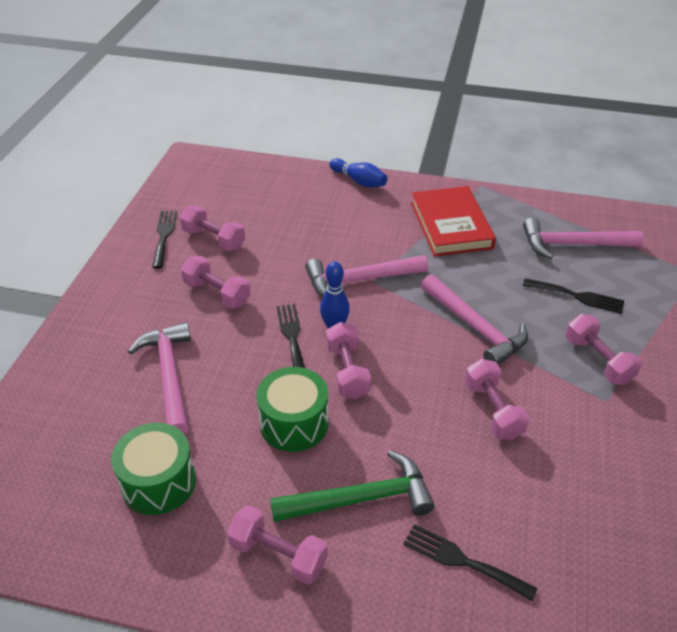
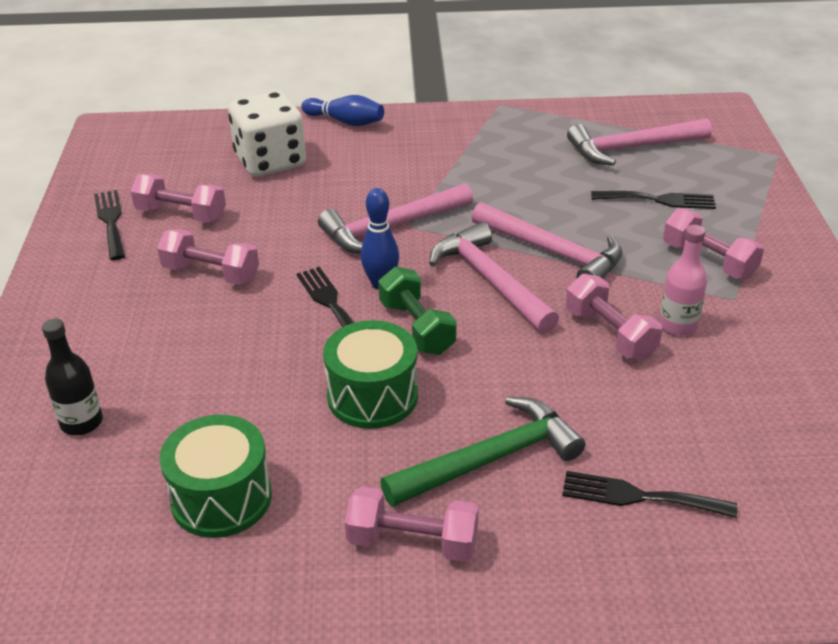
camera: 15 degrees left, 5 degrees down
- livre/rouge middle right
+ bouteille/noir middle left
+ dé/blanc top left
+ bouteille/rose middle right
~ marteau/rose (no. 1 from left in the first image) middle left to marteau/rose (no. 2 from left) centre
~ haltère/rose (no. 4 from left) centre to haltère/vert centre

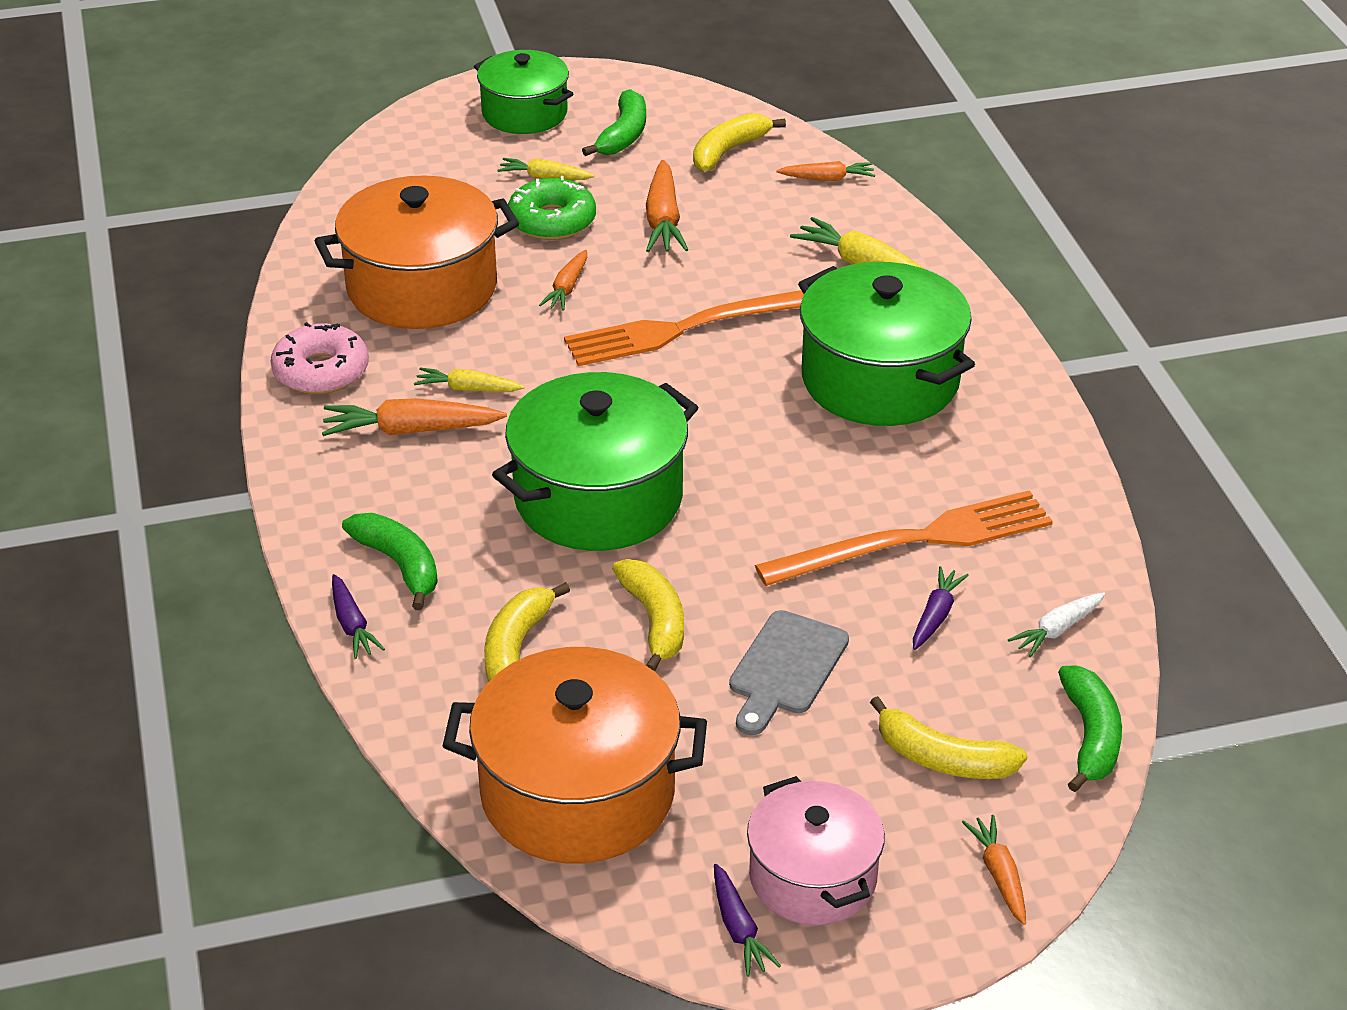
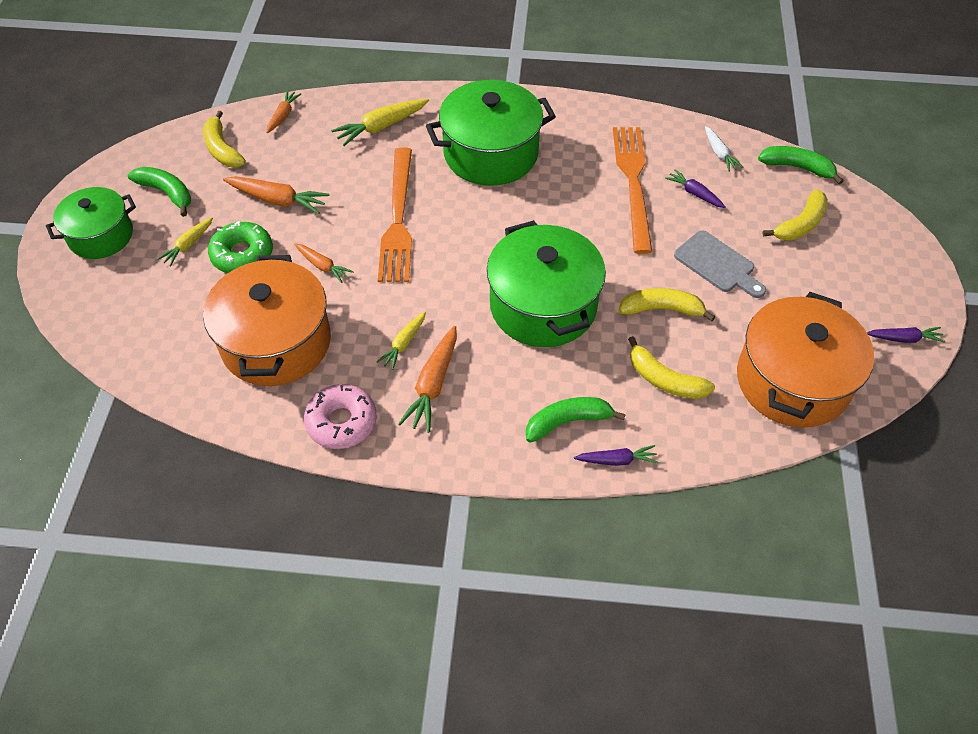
camera: 70 degrees left, 15 degrees up
- marmite/rose bottom centre
- carotte/orange (no. 5 from left) bottom right

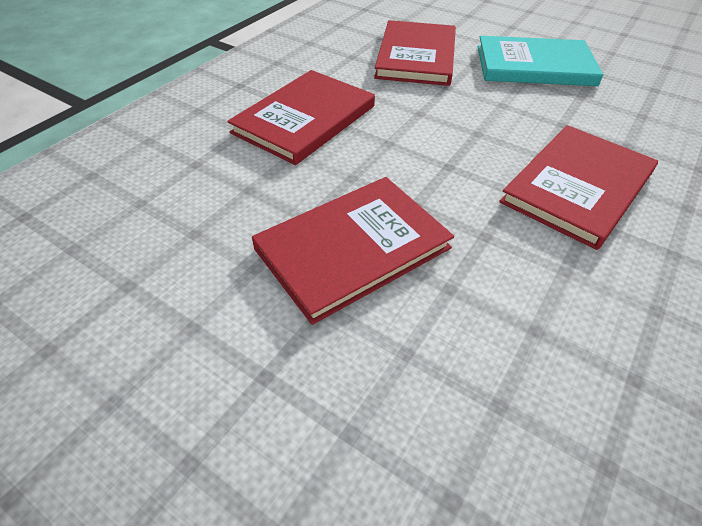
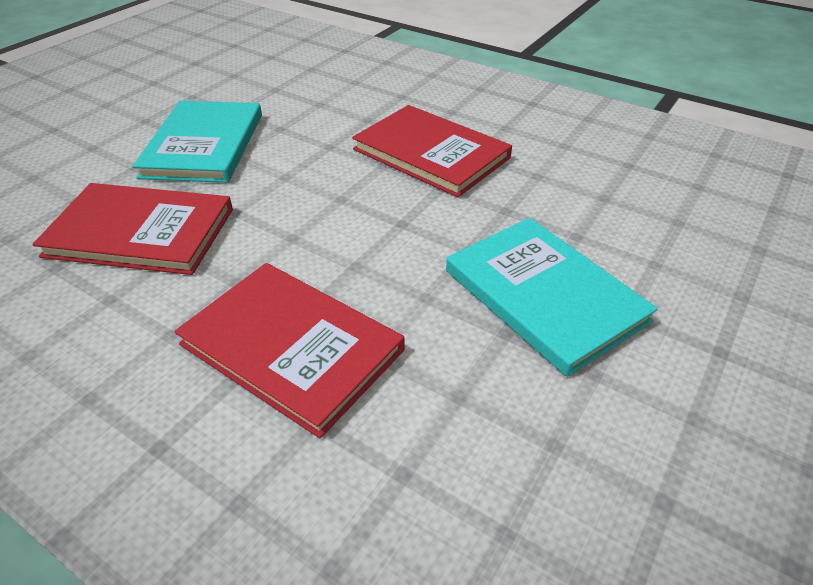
camera: 90 degrees left, 5 degrees down
~ livre/rouge (no. 2 from left) centre to livre/turquoise (no. 2 from left) middle right

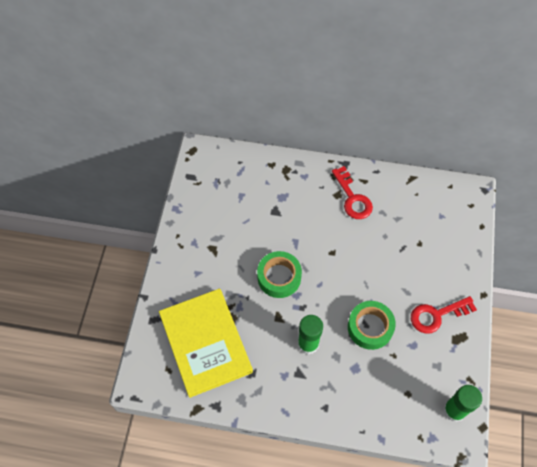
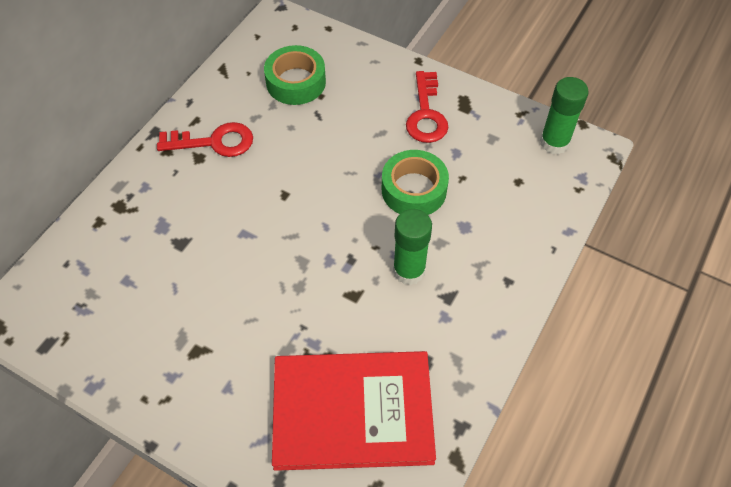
camera: 70 degrees left, 5 degrees down
~ ruban adhésif/vert (no. 1 from left) centre to top centre
~ livre/jaune bottom centre to livre/rouge bottom centre

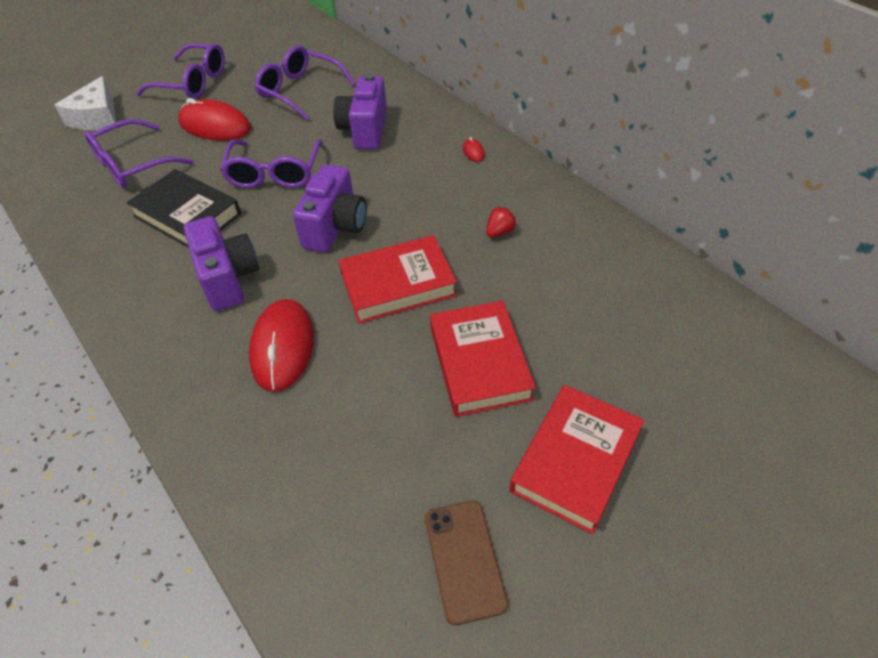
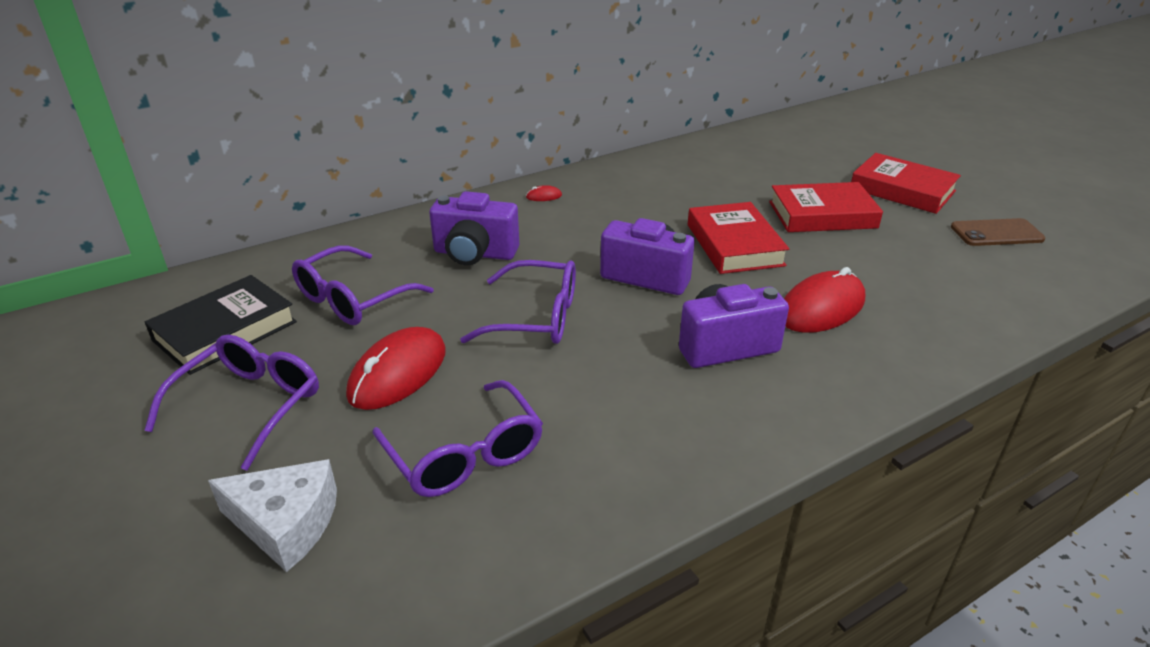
camera: 85 degrees left, 15 degrees down
- fraise/rouge centre
~ livre/noir top left to middle left
~ souris/rouge (no. 2 from left in the first image) middle left = middle right 45 degrees counterclockwise

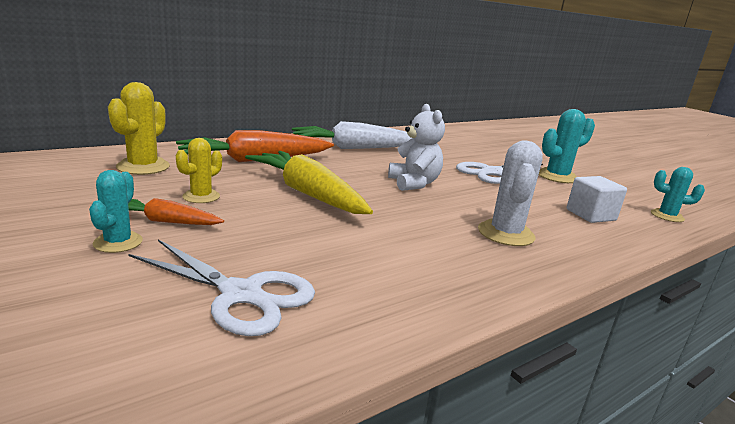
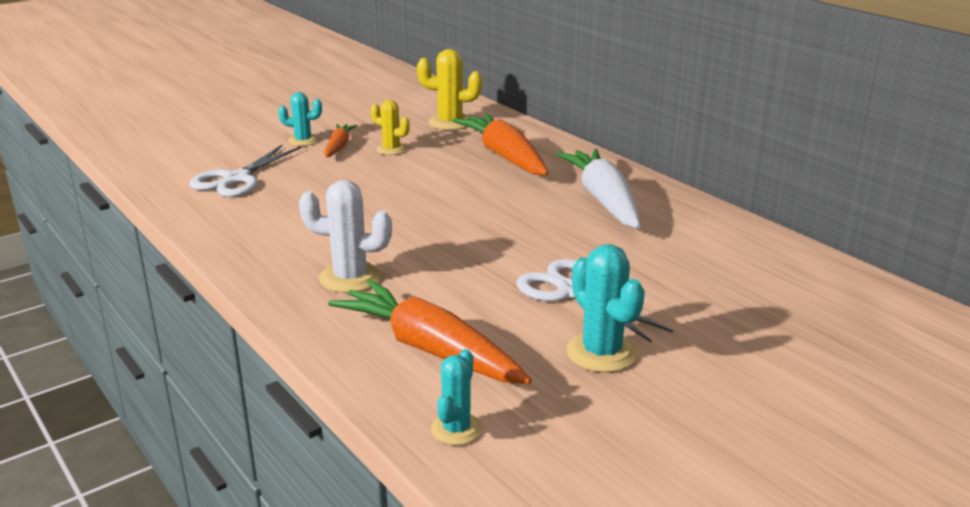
camera: 90 degrees right, 5 degrees up
- carotte/jaune centre
- ours en peluche/blanc centre
~ cube/blanc middle right to carotte/orange (no. 2 from left) centre

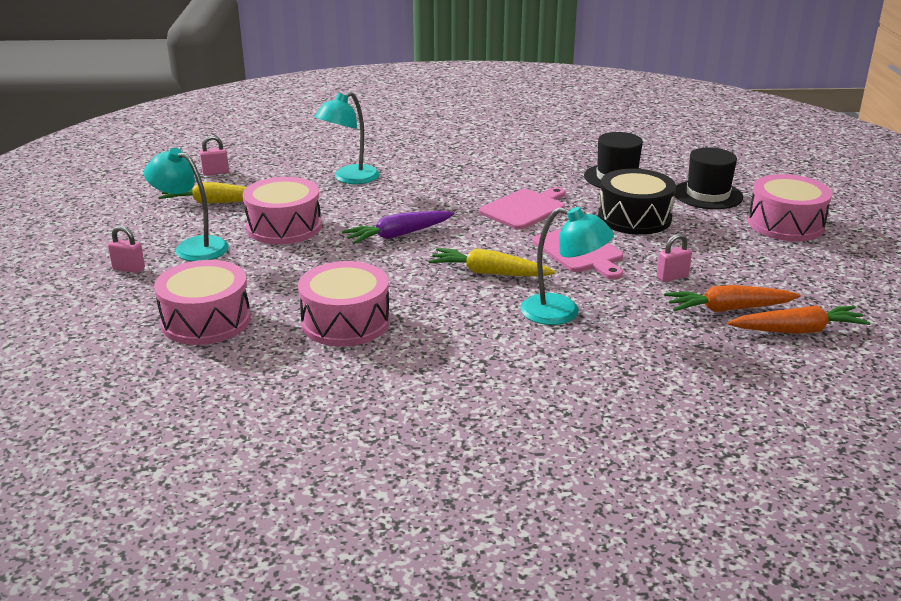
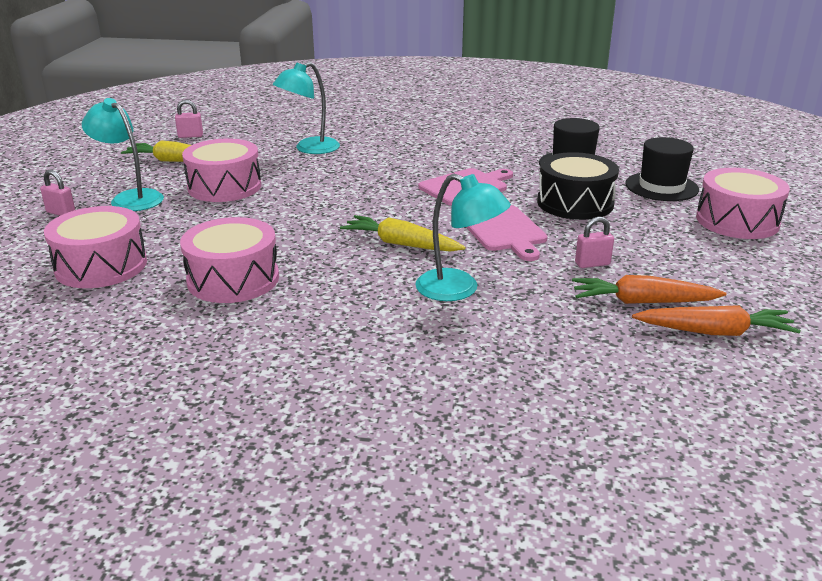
camera: 10 degrees right, 0 degrees up
- carotte/violet centre

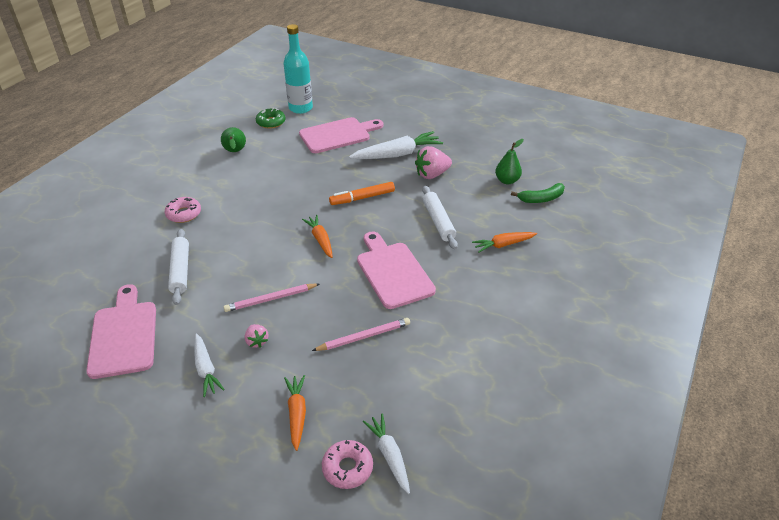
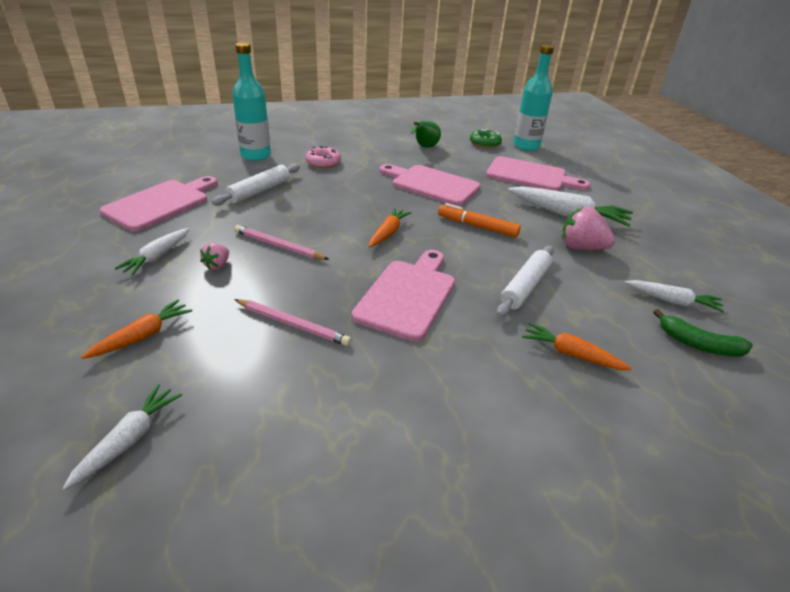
camera: 45 degrees right, 5 degrees down
- beignet/rose (no. 2 from left) bottom centre
+ bouteille/turquoise (no. 1 from left) top left
+ planche à découper/rose (no. 3 from left) top centre
~ poire/vert (no. 2 from left) top centre to carotte/blanc (no. 4 from left) middle right

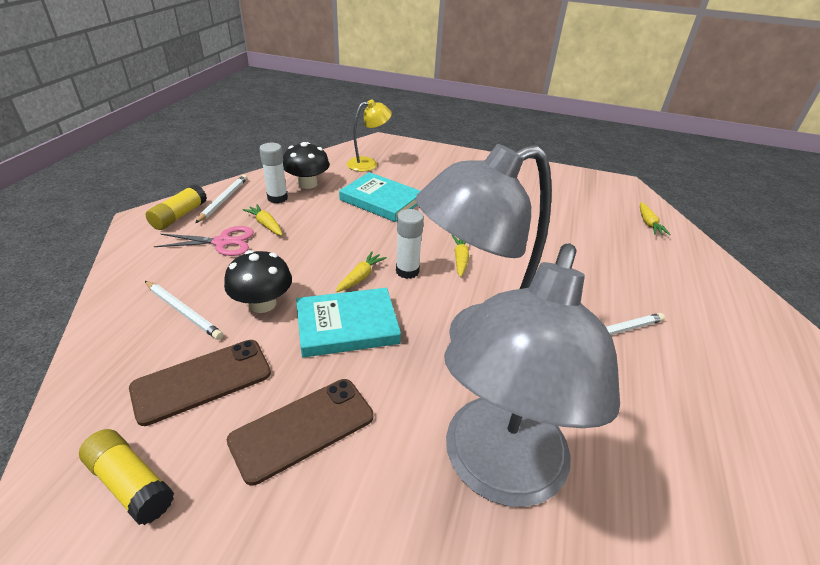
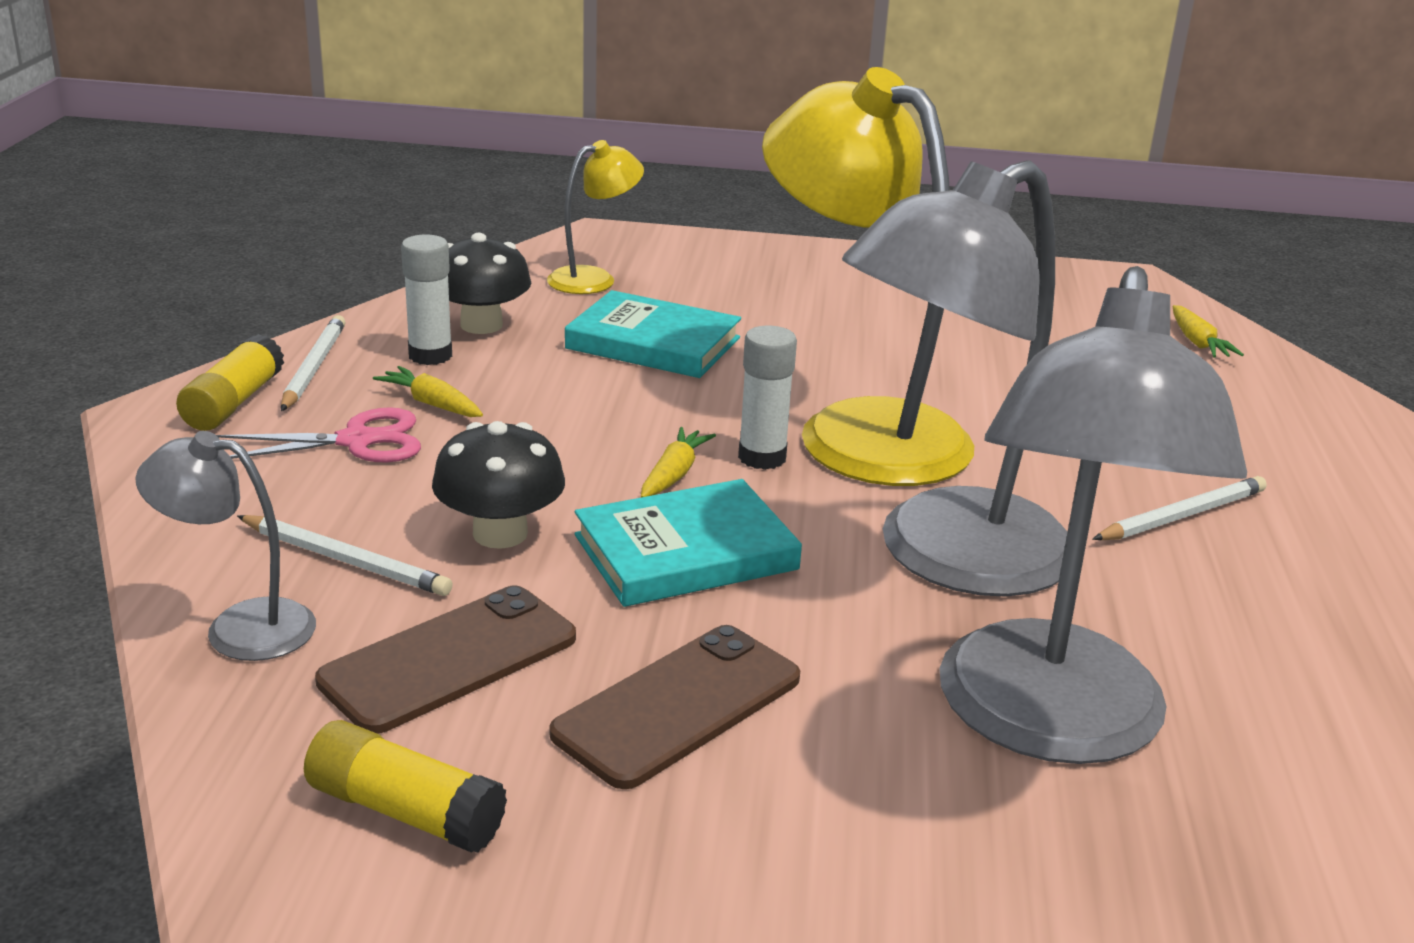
camera: 10 degrees left, 10 degrees down
+ lampe/gris (no. 1 from left) middle left
~ carotte/jaune (no. 3 from left) centre to lampe/jaune (no. 2 from left) top centre

